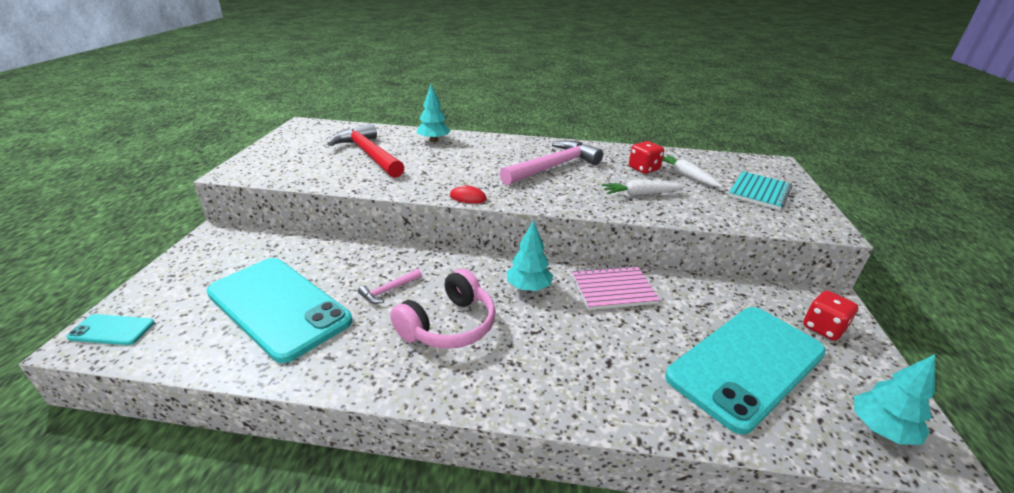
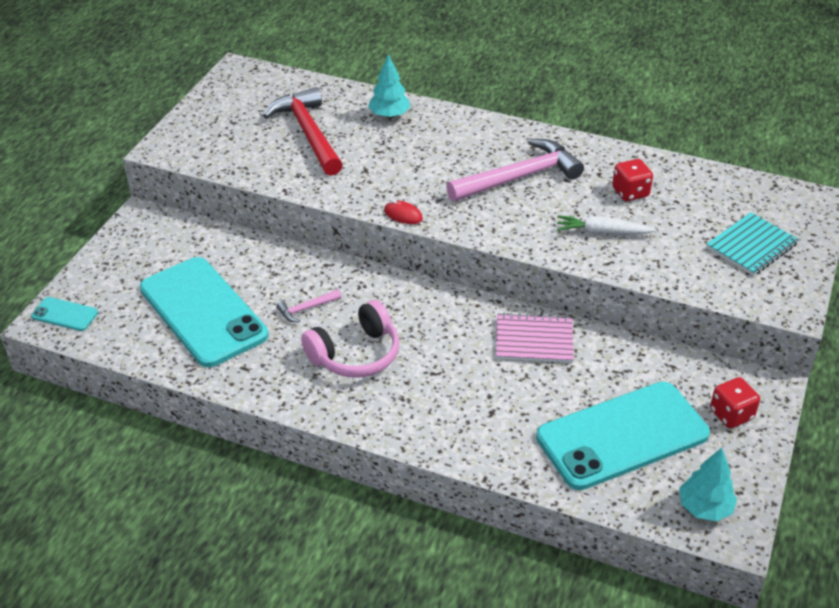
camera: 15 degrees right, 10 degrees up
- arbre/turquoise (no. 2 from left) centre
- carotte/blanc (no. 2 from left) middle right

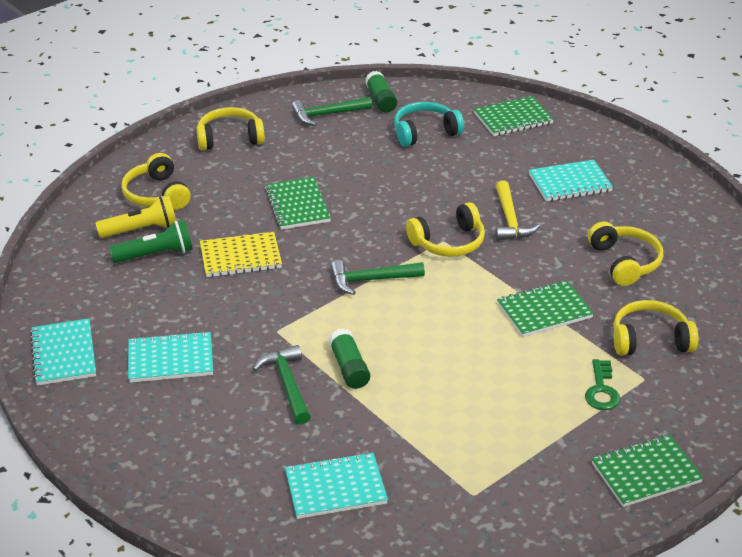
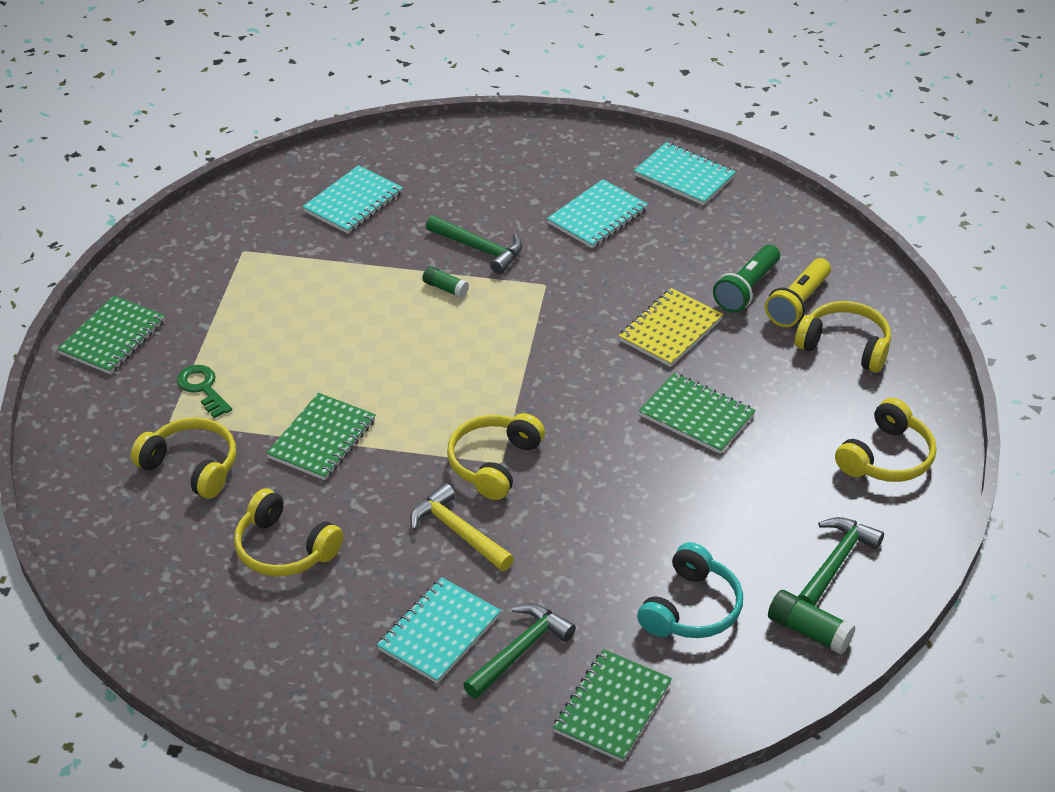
camera: 140 degrees right, 5 degrees up
~ marteau/vert (no. 3 from left in the first image) centre to marteau/vert (no. 2 from left) bottom centre
~ casque audio/jaune (no. 5 from left in the first image) middle right = middle left 105 degrees counterclockwise
~ bâton de colle/vert (no. 1 from left) centre = centre x0.66

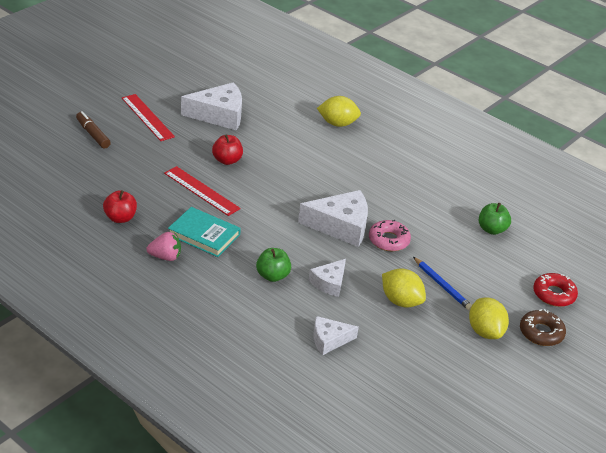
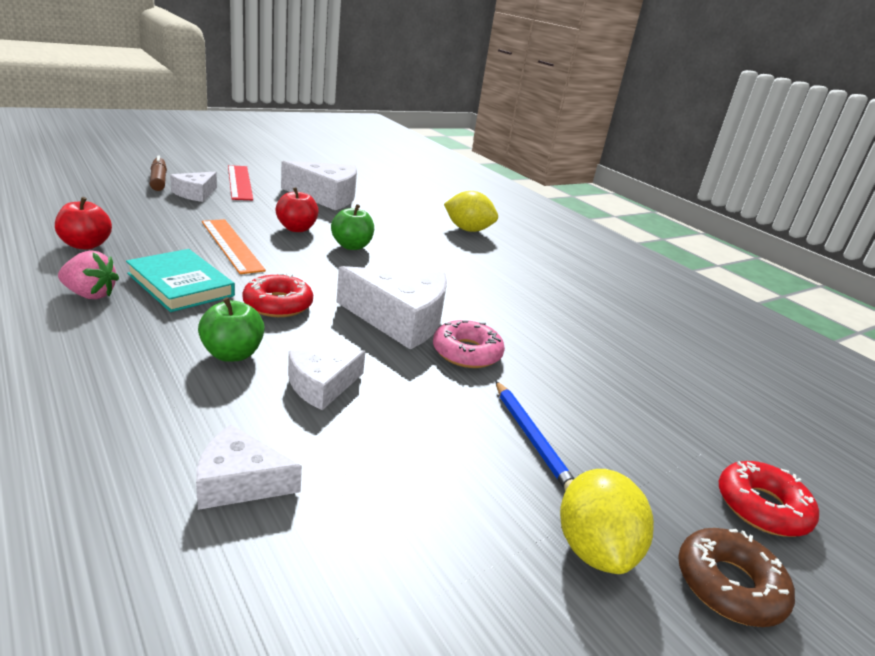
camera: 15 degrees right, 10 degrees down
- citron/jaune (no. 2 from left) middle right
+ fromage/blanc (no. 1 from left) top left
+ beignet/rouge (no. 1 from left) middle left
~ pomme/vert (no. 2 from left) middle right to centre
~ règle/rouge (no. 2 from left) centre to règle/orange middle left

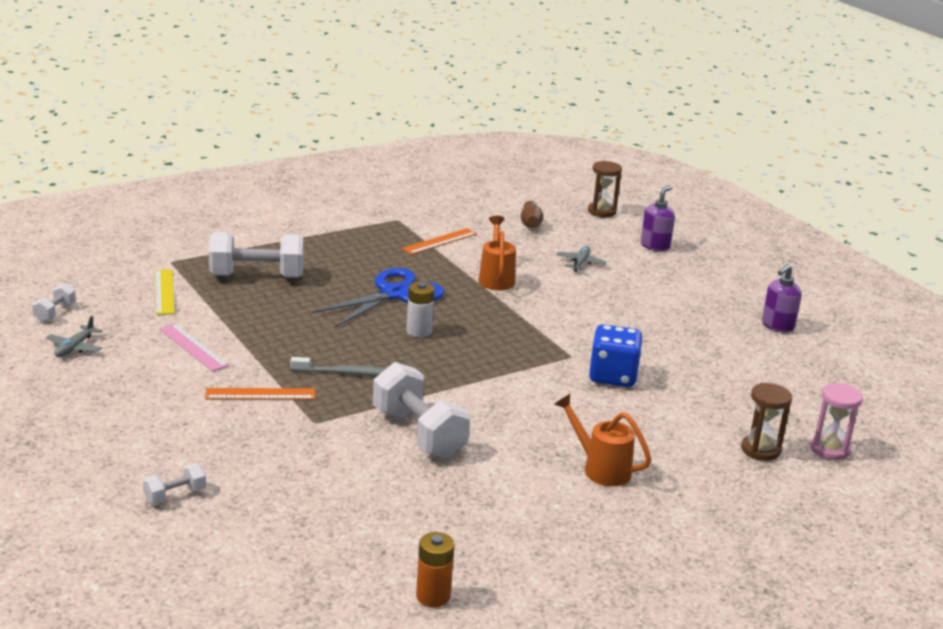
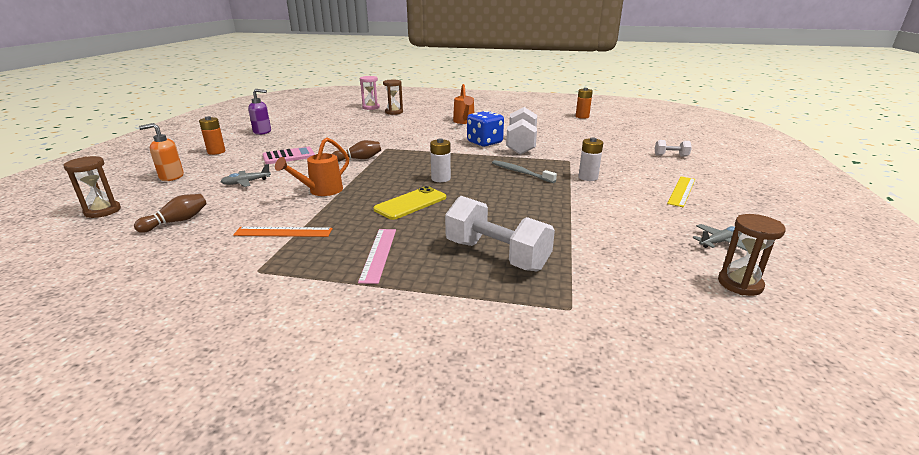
camera: 135 degrees left, 0 degrees up
+ pile/orange (no. 1 from left) top left
+ calculatrice/rose middle left
+ quille/marron (no. 2 from left) top centre
~ règle/jaune middle left to middle right
~ règle/rose middle left to centre
~ dé/bleu centre to top centre
~ haltère/blanc (no. 1 from left) middle left to sablier/marron (no. 3 from left) middle right
~ règle/orange (no. 1 from left) middle left to pile/blanc (no. 2 from left) centre
~ ciseaux/bleu centre to téléphone/jaune centre
~ distributeur de savon/violet (no. 1 from left) middle right to distributeur de savon/orange middle left

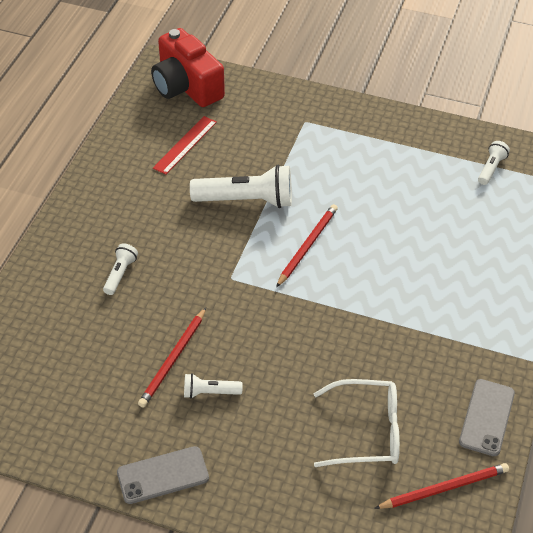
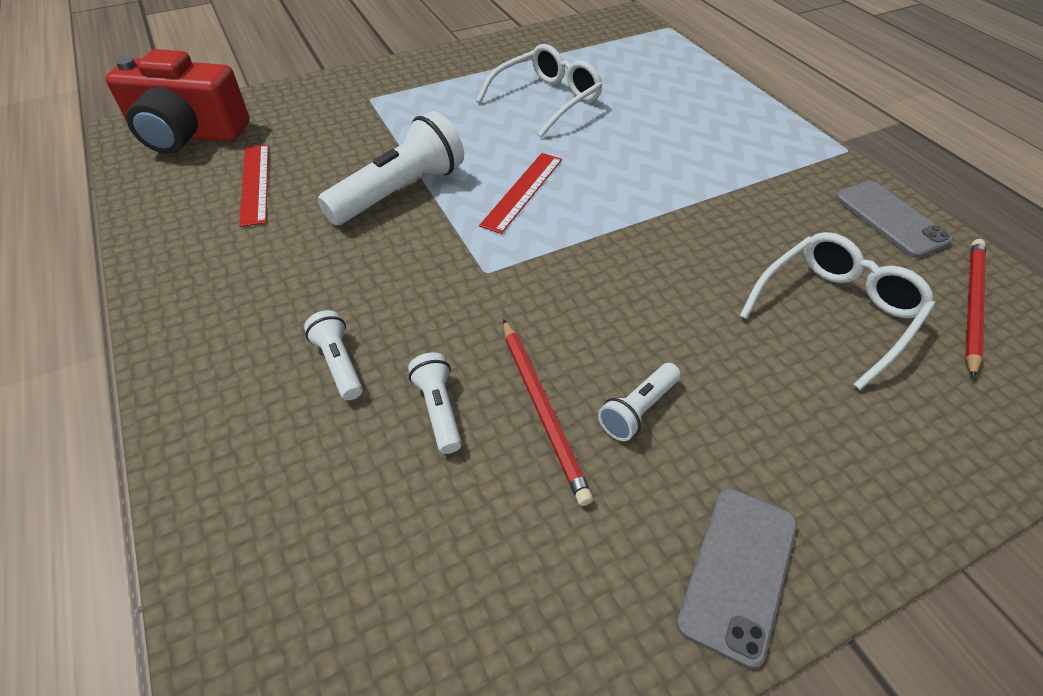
camera: 45 degrees left, 0 degrees up
+ lunettes/blanc (no. 1 from left) top centre
~ lampe de poche/blanc (no. 4 from left in the first image) top right to lampe de poche/blanc (no. 3 from left) centre
~ crayon/rouge (no. 2 from left) centre to règle/rouge (no. 2 from left) top centre

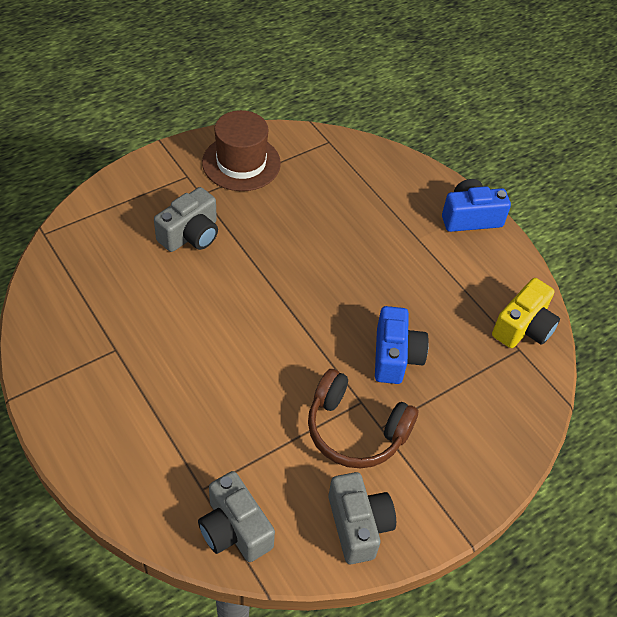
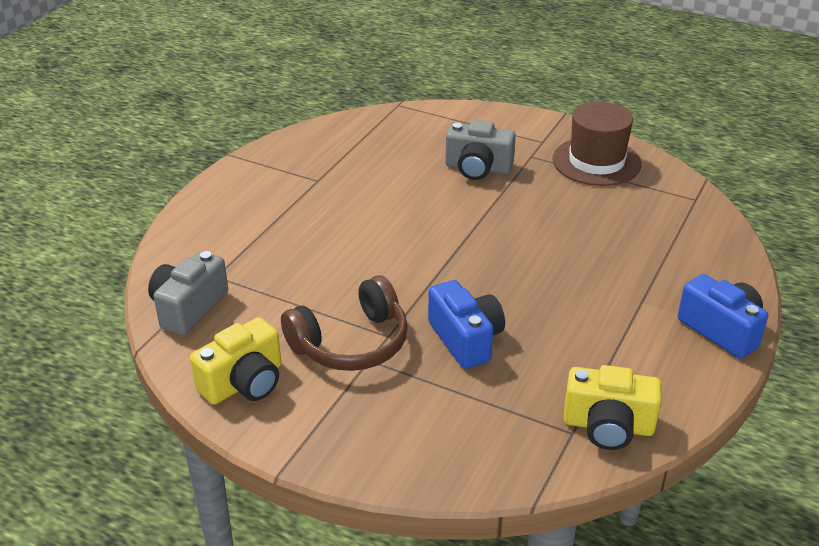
camera: 65 degrees right, 15 degrees down
~ appareil photo/gris (no. 3 from left) bottom centre to appareil photo/jaune (no. 1 from left) middle left
~ casque audio/marron bottom centre = centre 120 degrees counterclockwise
~ appareil photo/bleu (no. 1 from left) centre = centre 90 degrees counterclockwise

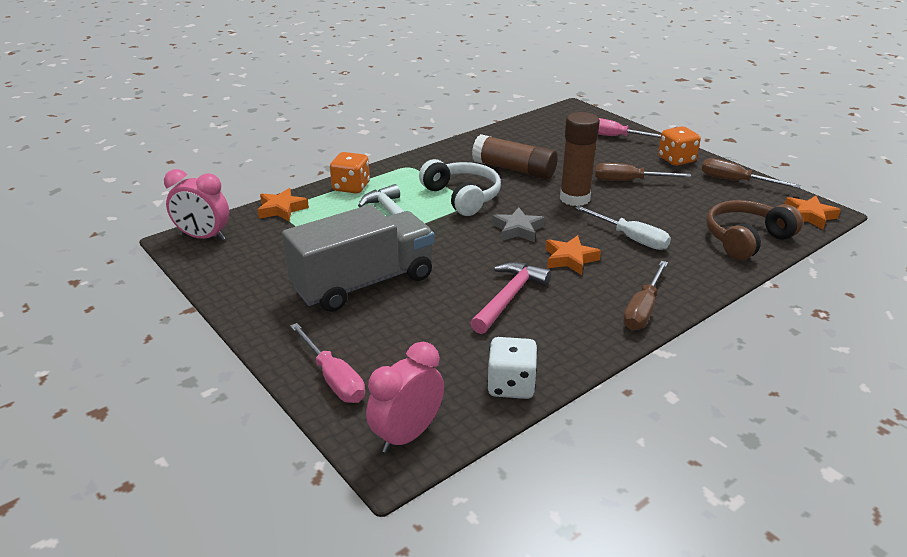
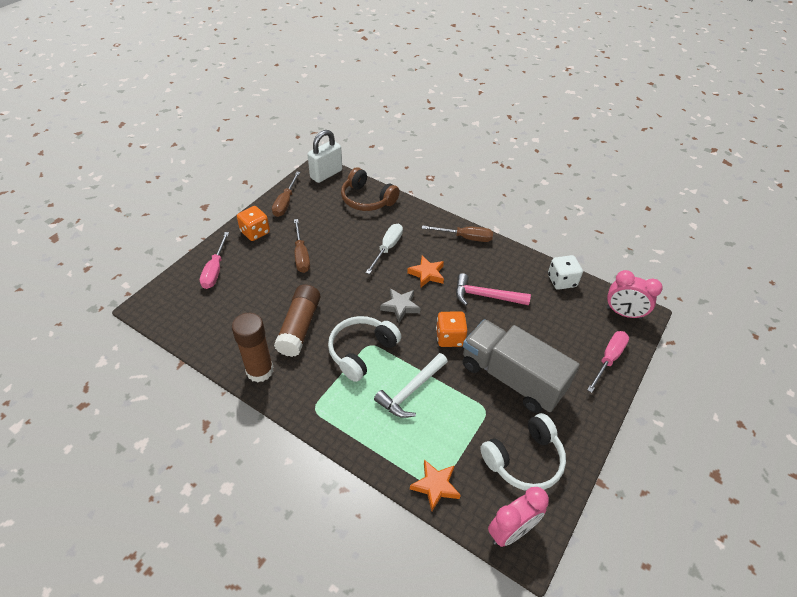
camera: 110 degrees left, 15 degrees up
+ casque audio/blanc (no. 2 from left) bottom centre
~ dé/orange (no. 1 from left in the first image) top centre to dé/orange (no. 2 from left) centre
~ bâton de colle/marron (no. 2 from left in the first image) top centre to bâton de colle/marron (no. 1 from left) middle left
~ étoile/orange (no. 3 from left) middle right to cadenas/blanc top centre
~ réveil/rose (no. 1 from left) middle left = bottom centre 60 degrees clockwise

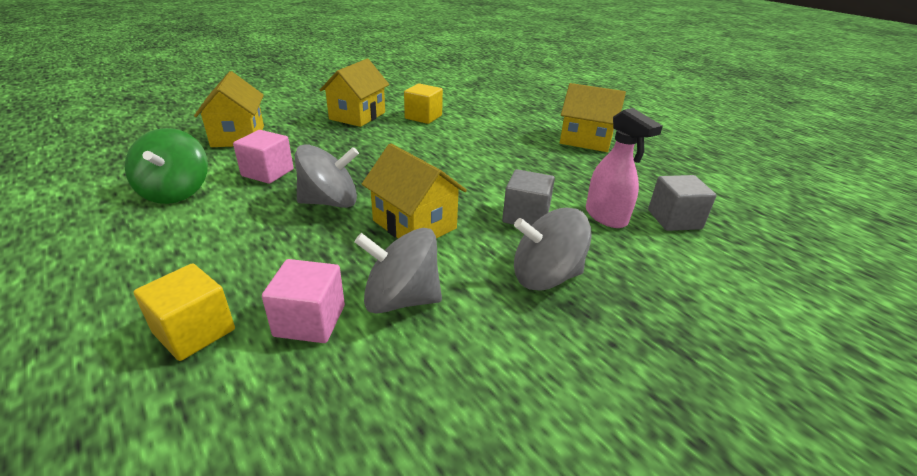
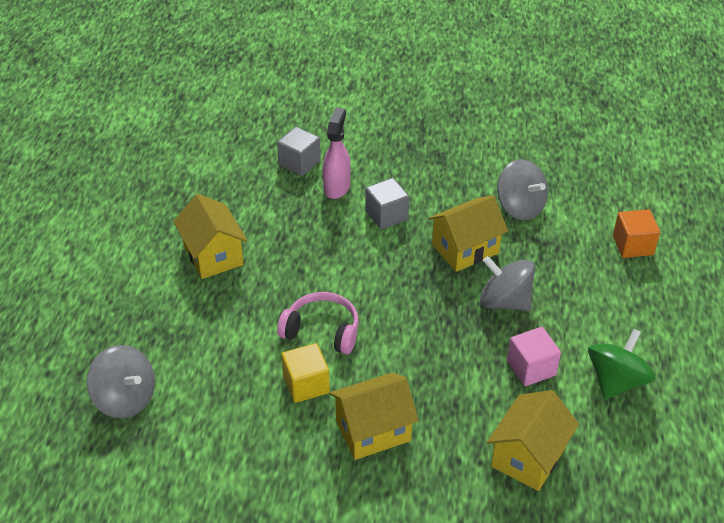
camera: 135 degrees left, 10 degrees up
- cube/rose (no. 2 from left) middle left
+ casque audio/rose centre
~ toupie/gris (no. 3 from left in the first image) centre to toupie/gris (no. 1 from left) bottom left
~ cube/jaune (no. 1 from left) middle left to cube/orange middle right
~ maison/jaune (no. 3 from left) centre = centre 60 degrees clockwise

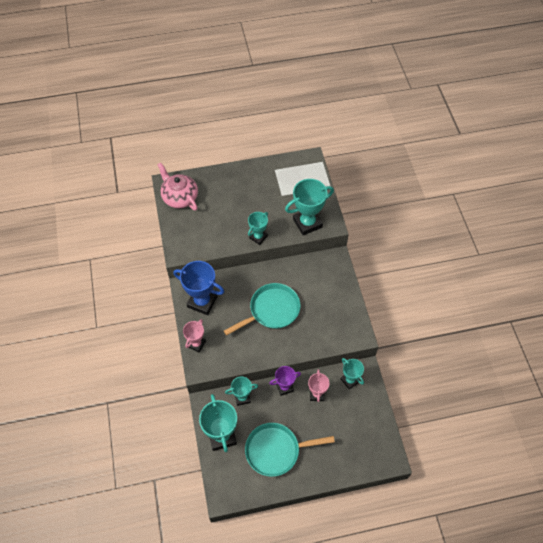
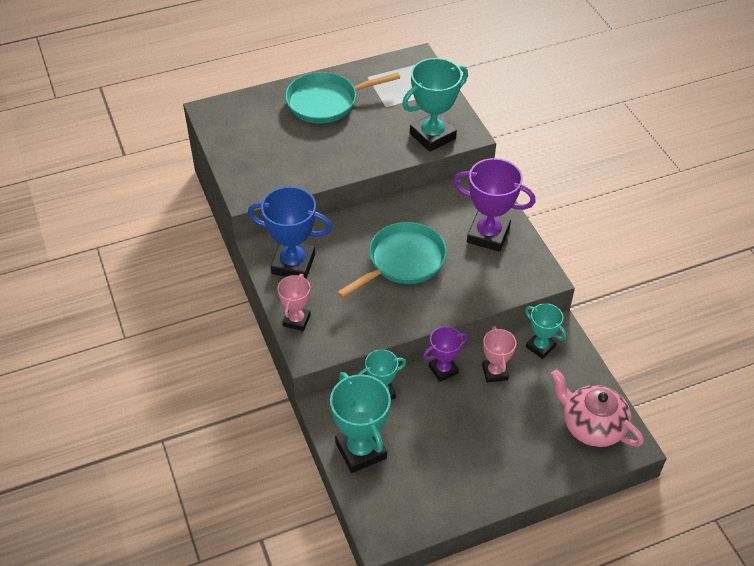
camera: 10 degrees left, 10 degrees down
- trophée/turquoise (no. 3 from left) centre
+ trophée/violet (no. 2 from left) centre
~ théière/rose middle left to bottom right
~ poêle/turquoise (no. 2 from left in the first image) bottom centre to poêle/turquoise (no. 1 from left) top centre

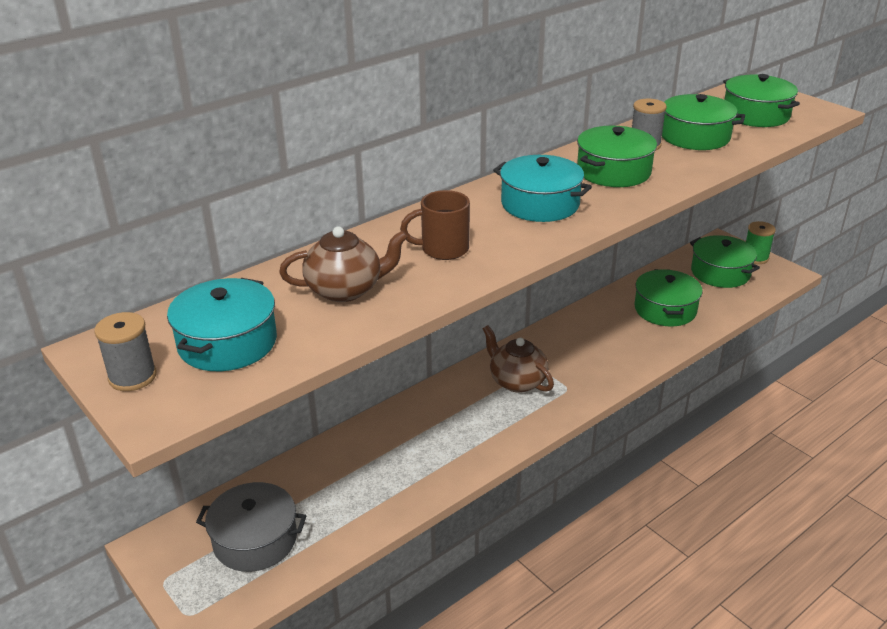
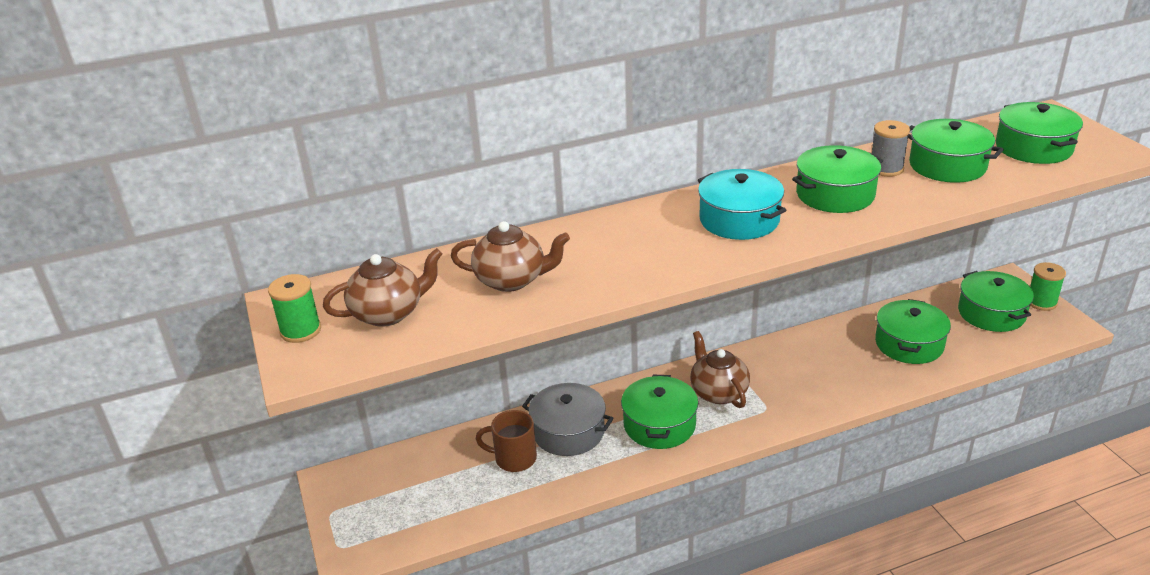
camera: 20 degrees right, 0 degrees up
+ marmite/vert (no. 1 from left) bottom centre
~ marmite/gris bottom left to bottom centre
~ tasse/marron centre to bottom centre
~ marmite/turquoise (no. 1 from left) middle left to théière/marron (no. 1 from left) middle left
~ bobine/gris (no. 1 from left) middle left to bobine/vert (no. 1 from left) middle left

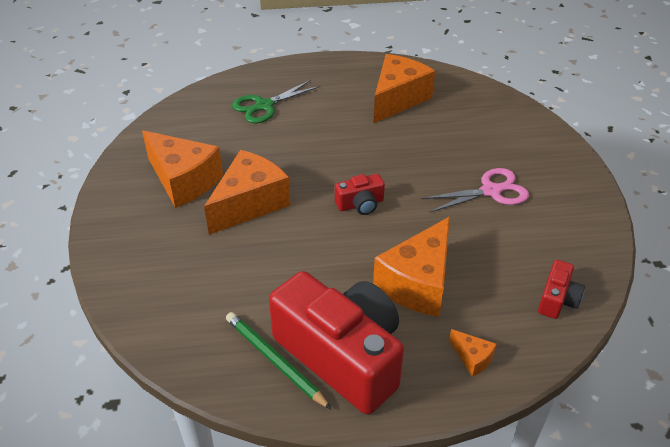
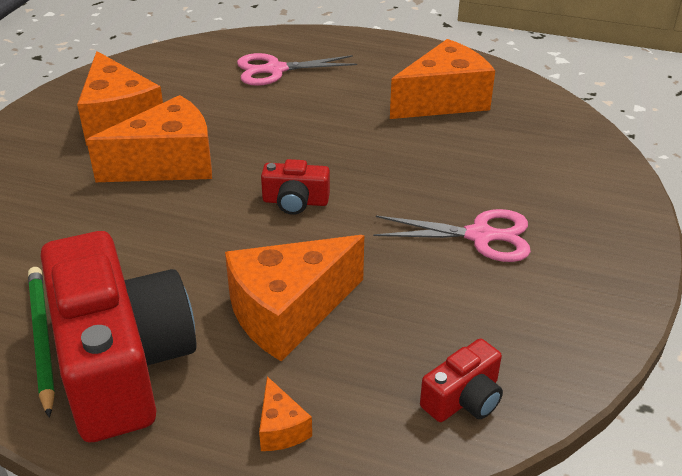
camera: 25 degrees right, 5 degrees down
~ ciseaux/vert top centre to ciseaux/rose (no. 1 from left) top centre

